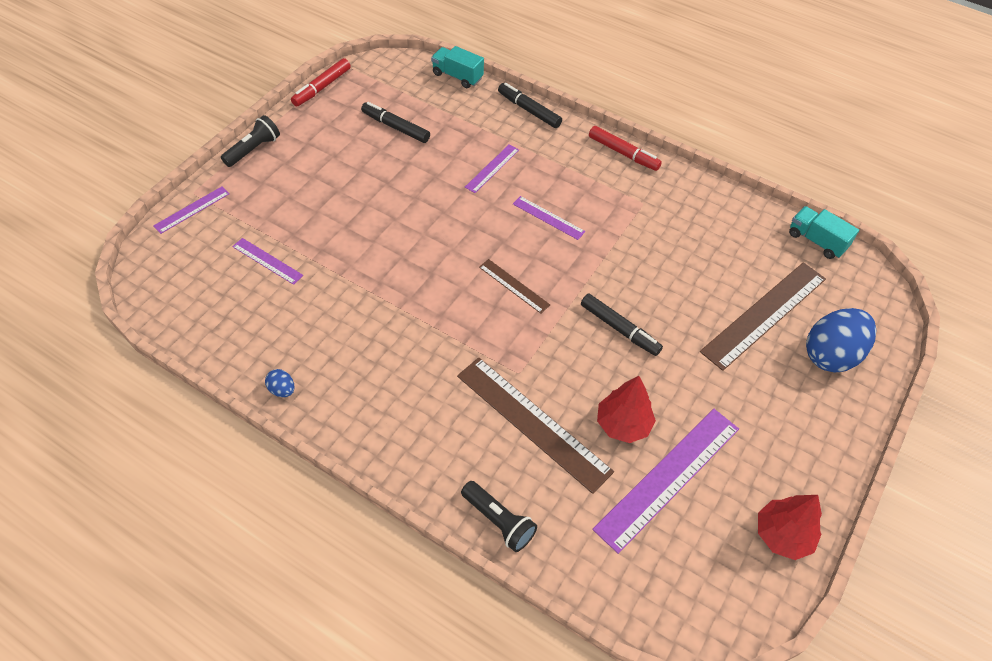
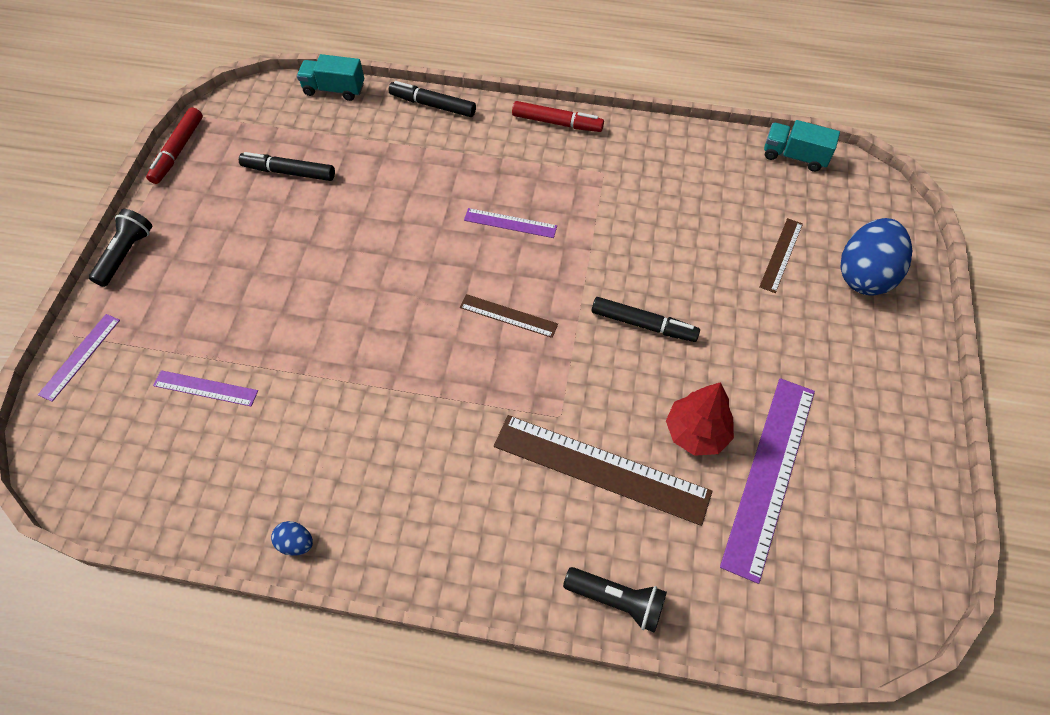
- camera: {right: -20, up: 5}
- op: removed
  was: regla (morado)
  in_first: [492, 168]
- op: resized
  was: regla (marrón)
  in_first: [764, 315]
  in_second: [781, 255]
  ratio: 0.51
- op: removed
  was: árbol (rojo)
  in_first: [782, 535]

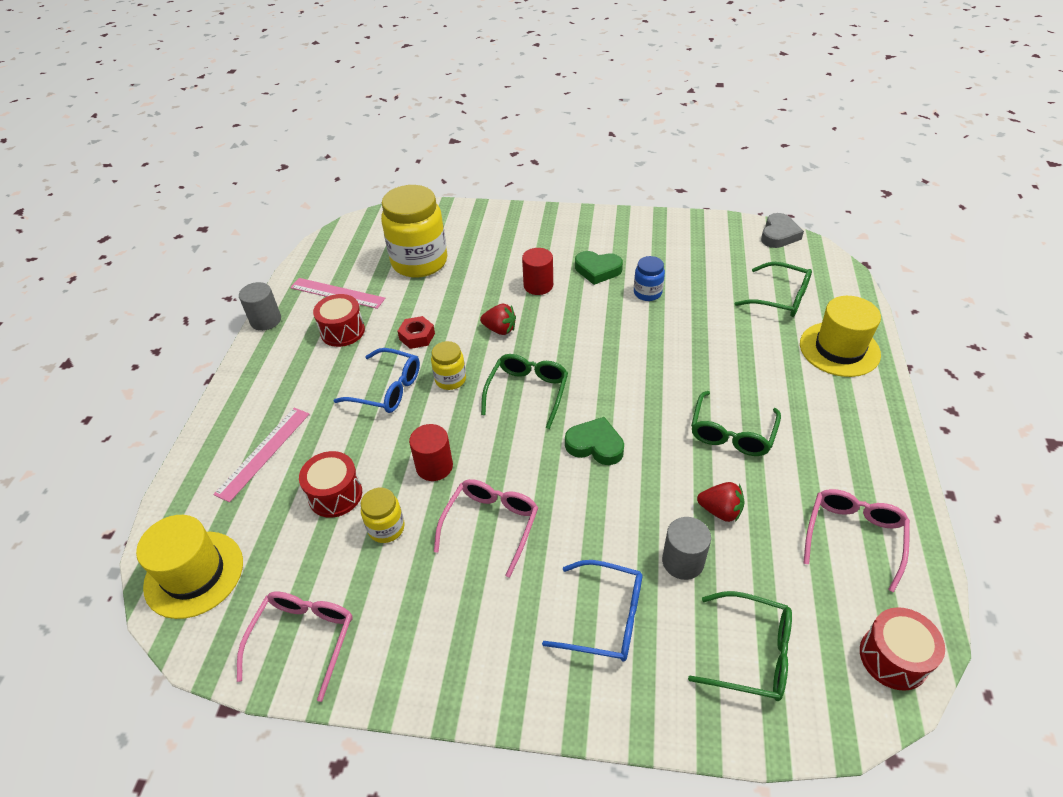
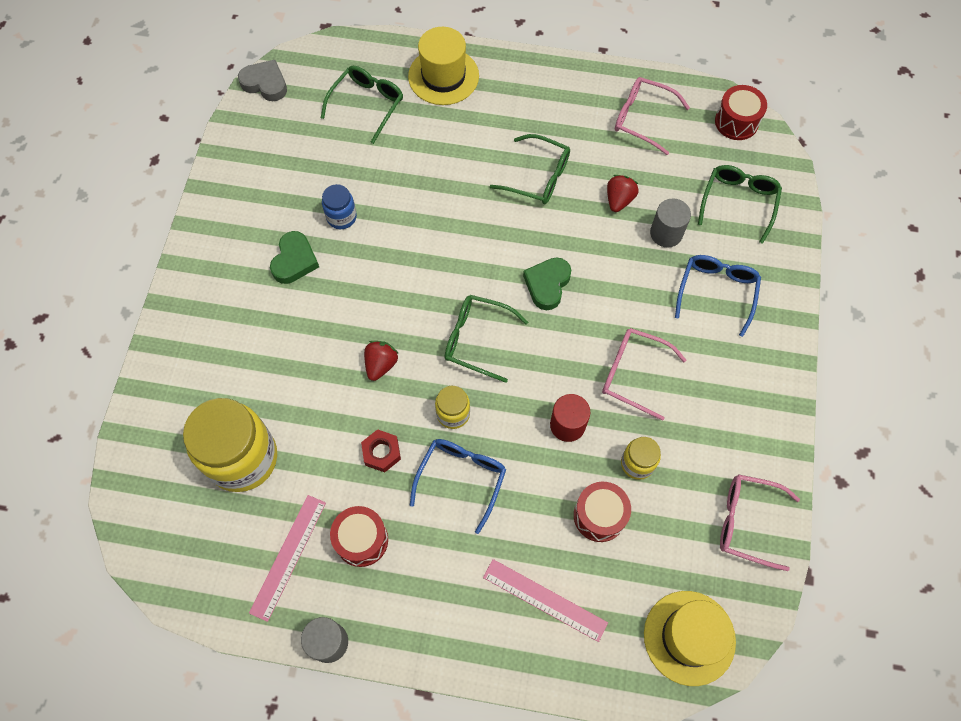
- camera: {right: -90, up: 20}
- op: removed
  was: cilindro (rojo)
  in_first: [538, 285]

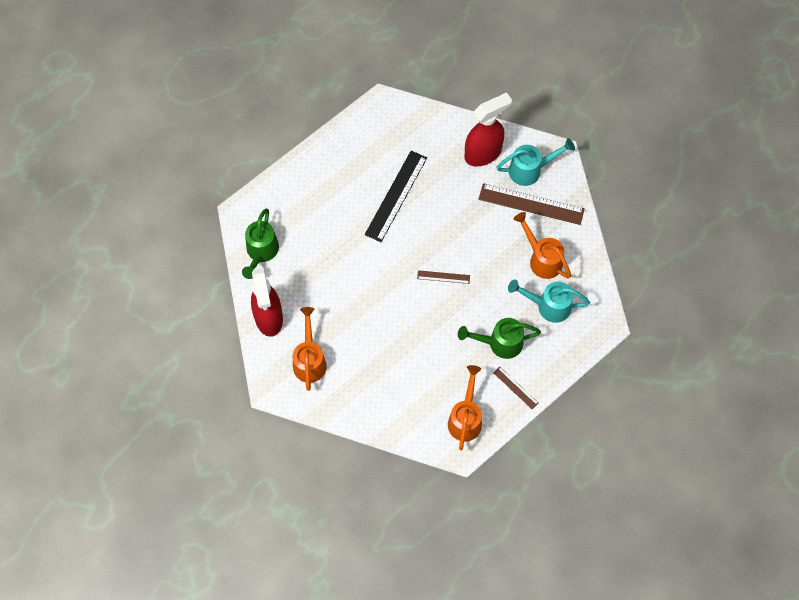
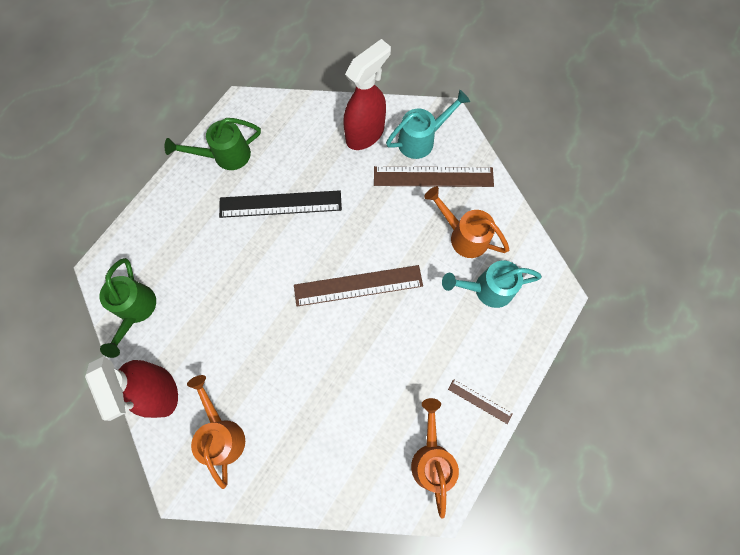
- camera: {right: -15, up: 5}
- op: turned
  was: regla (negro)
  in_first: [396, 196]
  in_second: [280, 204]
  clockwise: 75
- op: resized
  was: regla (marrón)
  in_first: [443, 277]
  in_second: [358, 285]
  ratio: 2.04
- op: moved
  was: regadera (verde)
  in_first: [499, 343]
  in_second: [225, 156]

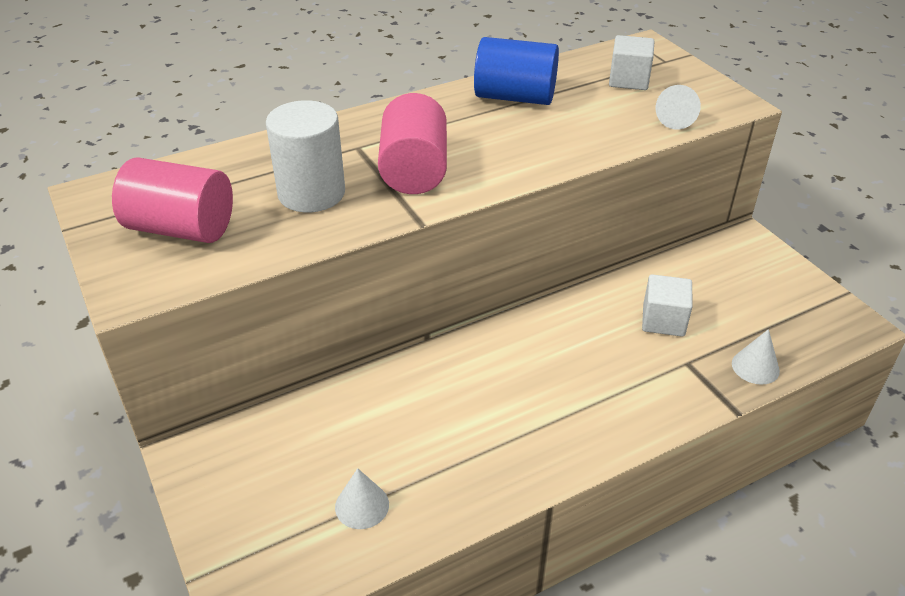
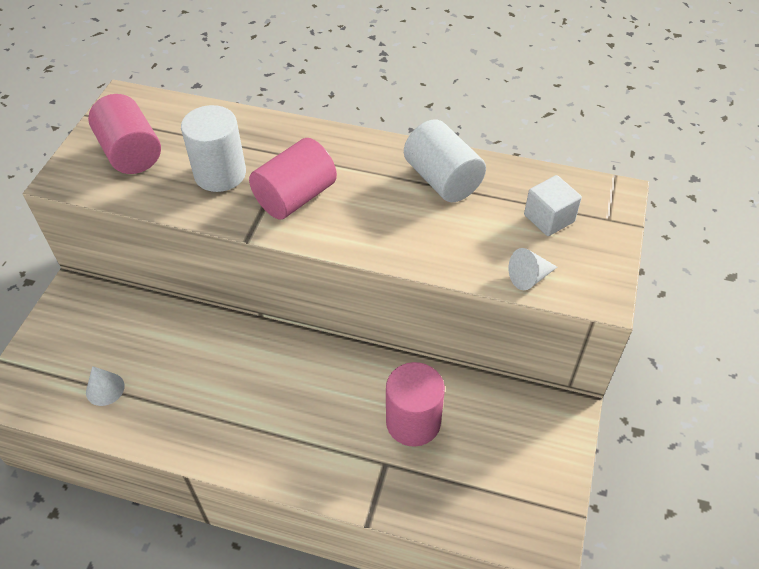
- camera: {right: 45, up: 10}
- op: recoloured
  was: cilindro (azul)
  now: cilindro (blanco)
  in_first: [515, 97]
  in_second: [442, 180]
- op: replaced
  was: cubo (blanco)
  now: cilindro (rosa)
  in_first: [663, 320]
  in_second: [413, 422]
- op: removed
  was: cono (blanco)
  in_first: [755, 367]

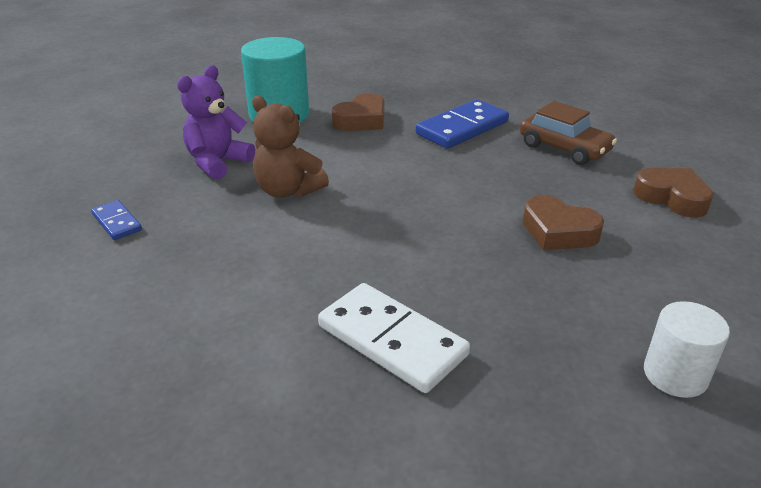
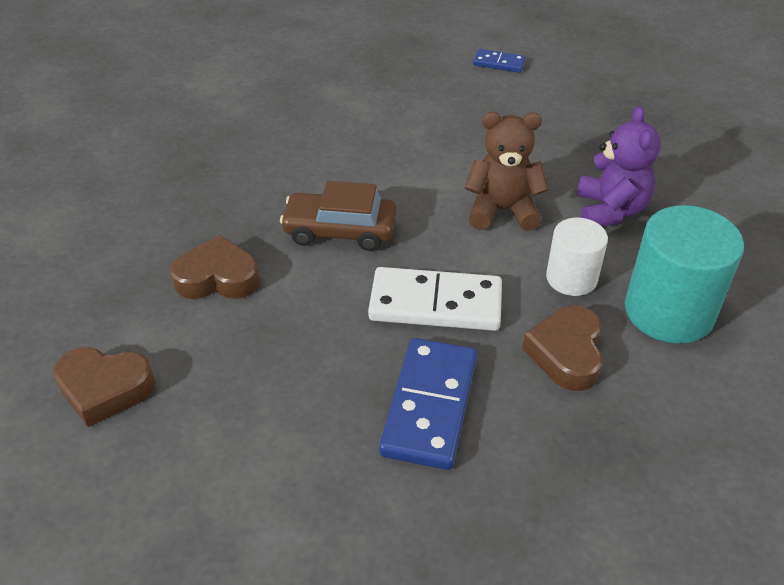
- camera: {right: 145, up: 10}
- op: moved
  was: ficha de dominó (azul)
  in_first: [117, 222]
  in_second: [498, 63]
- op: moved
  was: ficha de dominó (blanco)
  in_first: [391, 340]
  in_second: [435, 303]
- op: moved
  was: coche (marrón)
  in_first: [564, 148]
  in_second: [340, 231]
- op: moved
  was: cilindro (blanco)
  in_first: [675, 374]
  in_second: [571, 278]

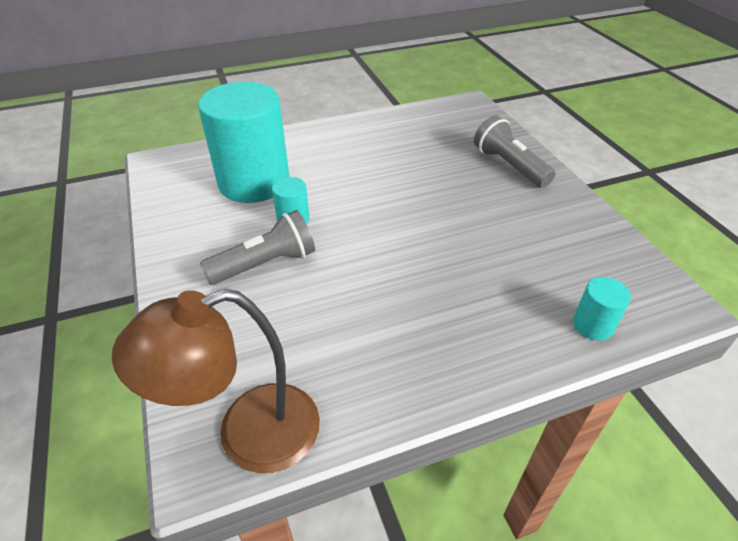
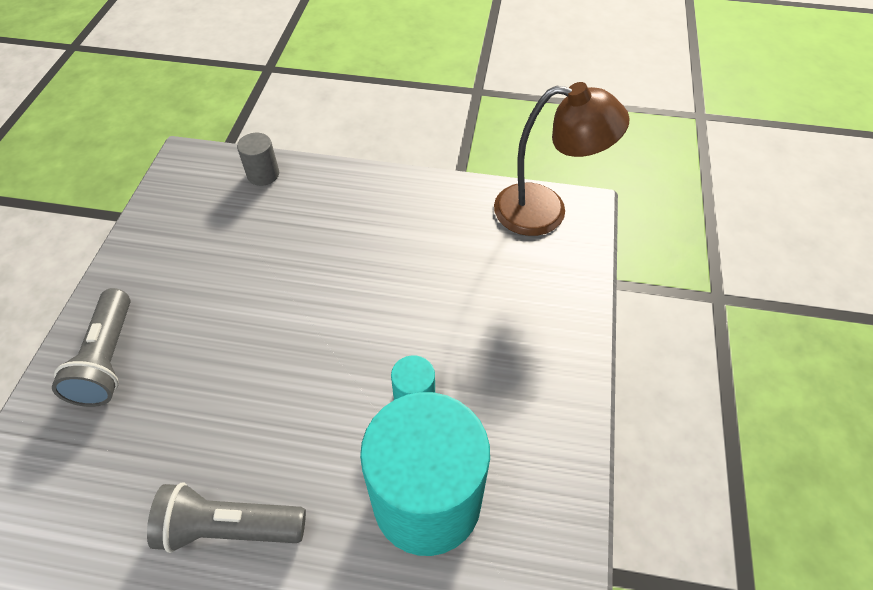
- camera: {right: -150, up: 10}
- op: moved
  was: lámpara de mano (gris)
  in_first: [265, 264]
  in_second: [230, 527]
- op: recoloured
  was: cilindro (turquesa)
  now: cilindro (gris)
  in_first: [592, 325]
  in_second: [263, 174]

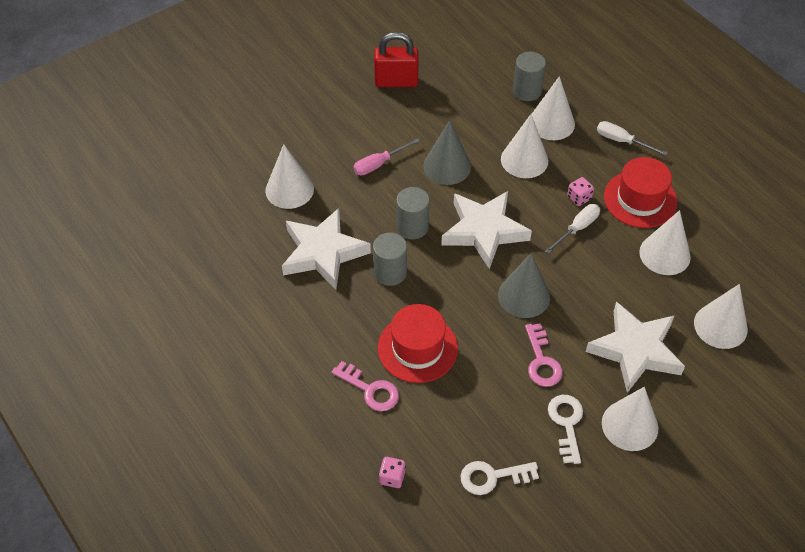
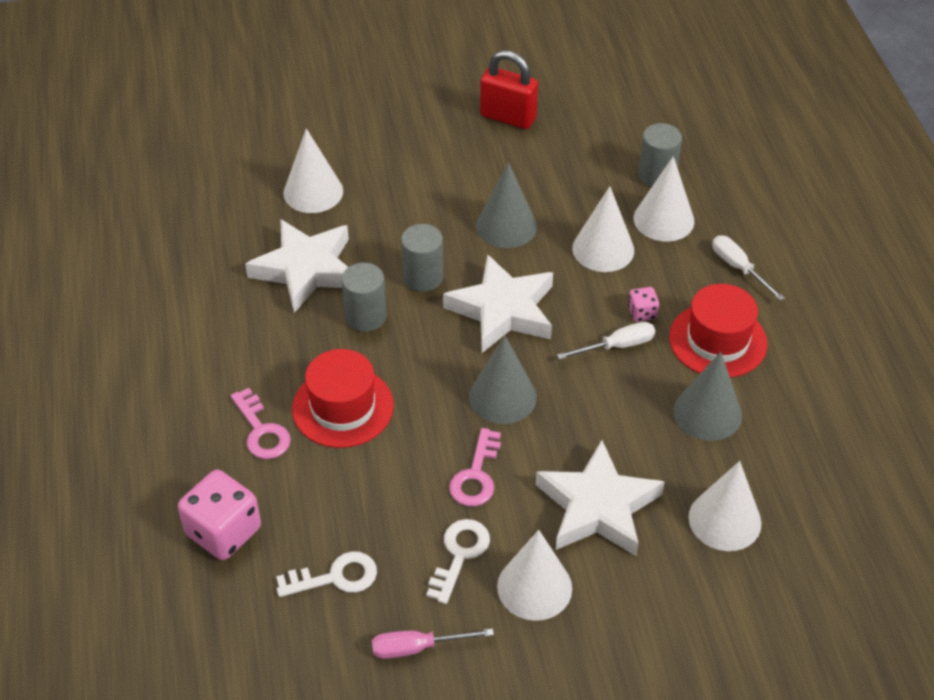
- camera: {right: 25, up: -5}
- op: moved
  was: destornillador (rosa)
  in_first: [379, 164]
  in_second: [417, 647]
- op: resized
  was: dado (rosa)
  in_first: [392, 477]
  in_second: [224, 531]
  ratio: 2.05
- op: turned
  was: llave (blanco)
  in_first: [492, 477]
  in_second: [335, 577]
  clockwise: 150
- op: recoloured
  was: cono (blanco)
  now: cono (gris)
  in_first: [664, 254]
  in_second: [707, 413]

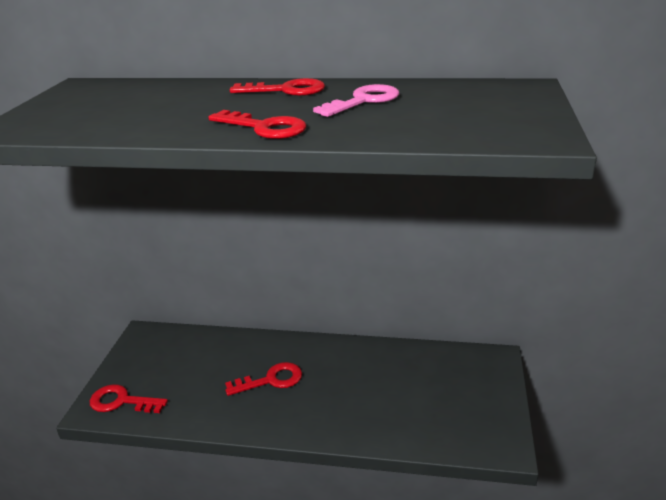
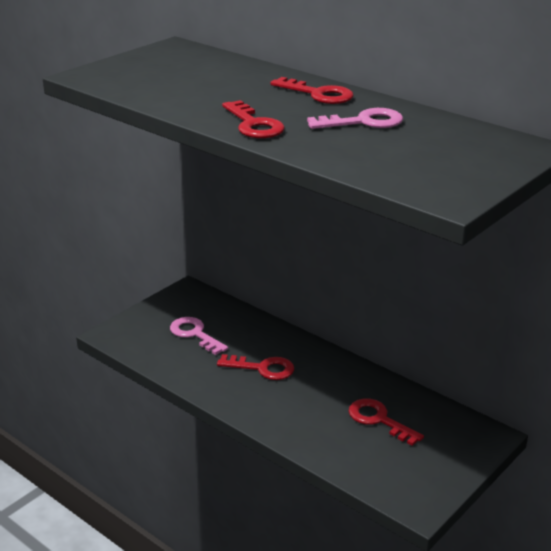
- camera: {right: 30, up: 0}
- op: moved
  was: llave (rojo)
  in_first: [122, 401]
  in_second: [379, 420]
- op: added
  now: llave (rosa)
  in_second: [195, 334]

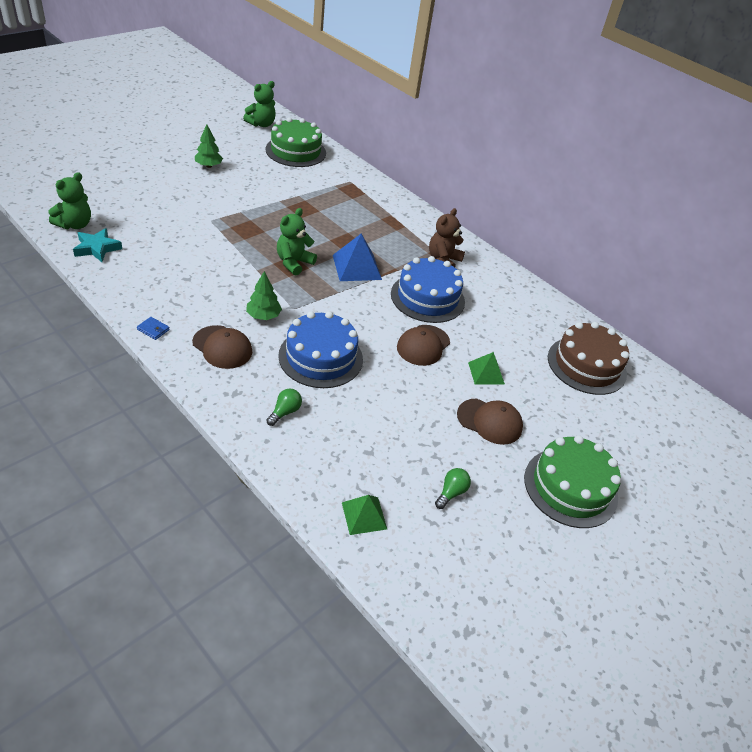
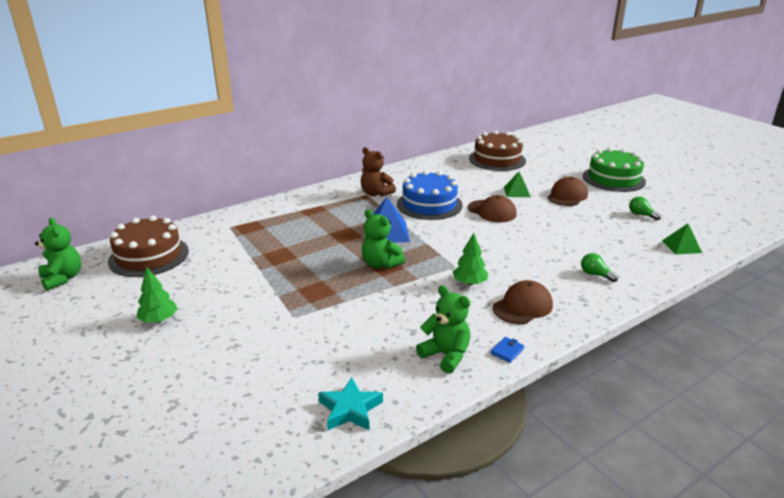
- camera: {right: -75, up: -15}
- op: moved
  was: osito (verde)
  in_first: [75, 224]
  in_second: [446, 355]
- op: recoloured
  was: tarta (verde)
  now: tarta (marrón)
  in_first: [295, 151]
  in_second: [149, 256]
- op: removed
  was: tarta (azul)
  in_first: [320, 357]

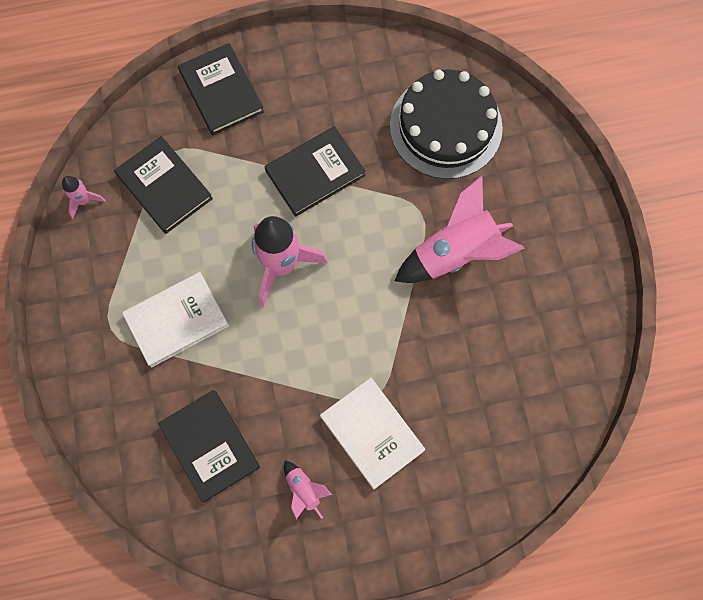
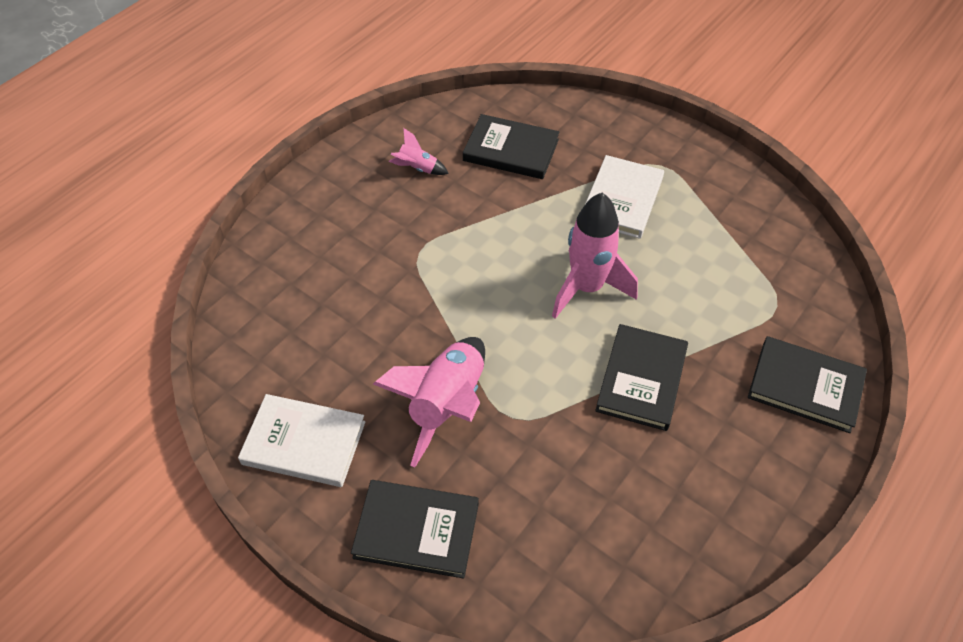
- camera: {right: 140, up: -20}
- op: removed
  was: cohete (rosa)
  in_first: [84, 201]
- op: moved
  was: libro (negro)
  in_first: [164, 186]
  in_second: [416, 530]
- op: moved
  was: libro (blanco)
  in_first: [372, 433]
  in_second: [304, 443]
- op: removed
  was: tarta (negro)
  in_first: [446, 127]

